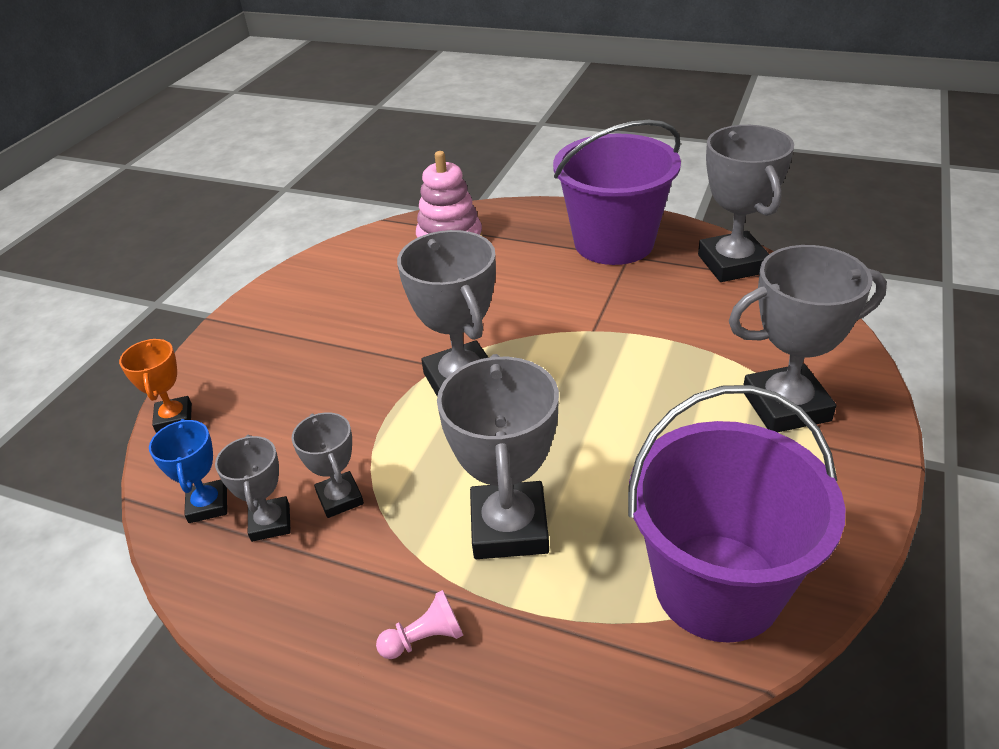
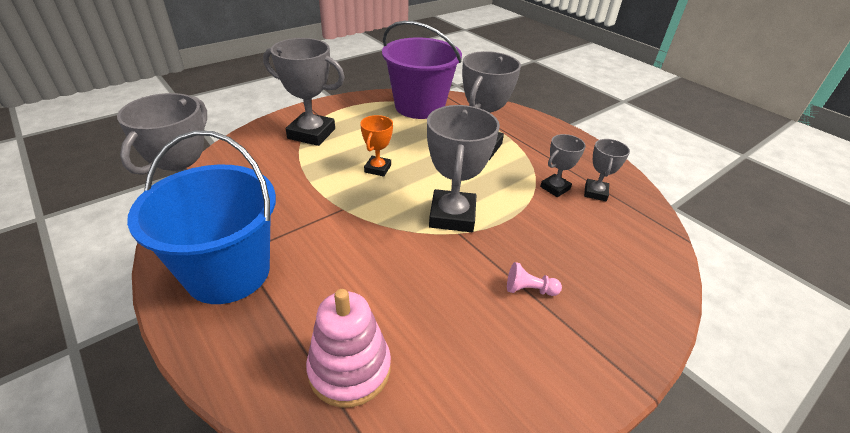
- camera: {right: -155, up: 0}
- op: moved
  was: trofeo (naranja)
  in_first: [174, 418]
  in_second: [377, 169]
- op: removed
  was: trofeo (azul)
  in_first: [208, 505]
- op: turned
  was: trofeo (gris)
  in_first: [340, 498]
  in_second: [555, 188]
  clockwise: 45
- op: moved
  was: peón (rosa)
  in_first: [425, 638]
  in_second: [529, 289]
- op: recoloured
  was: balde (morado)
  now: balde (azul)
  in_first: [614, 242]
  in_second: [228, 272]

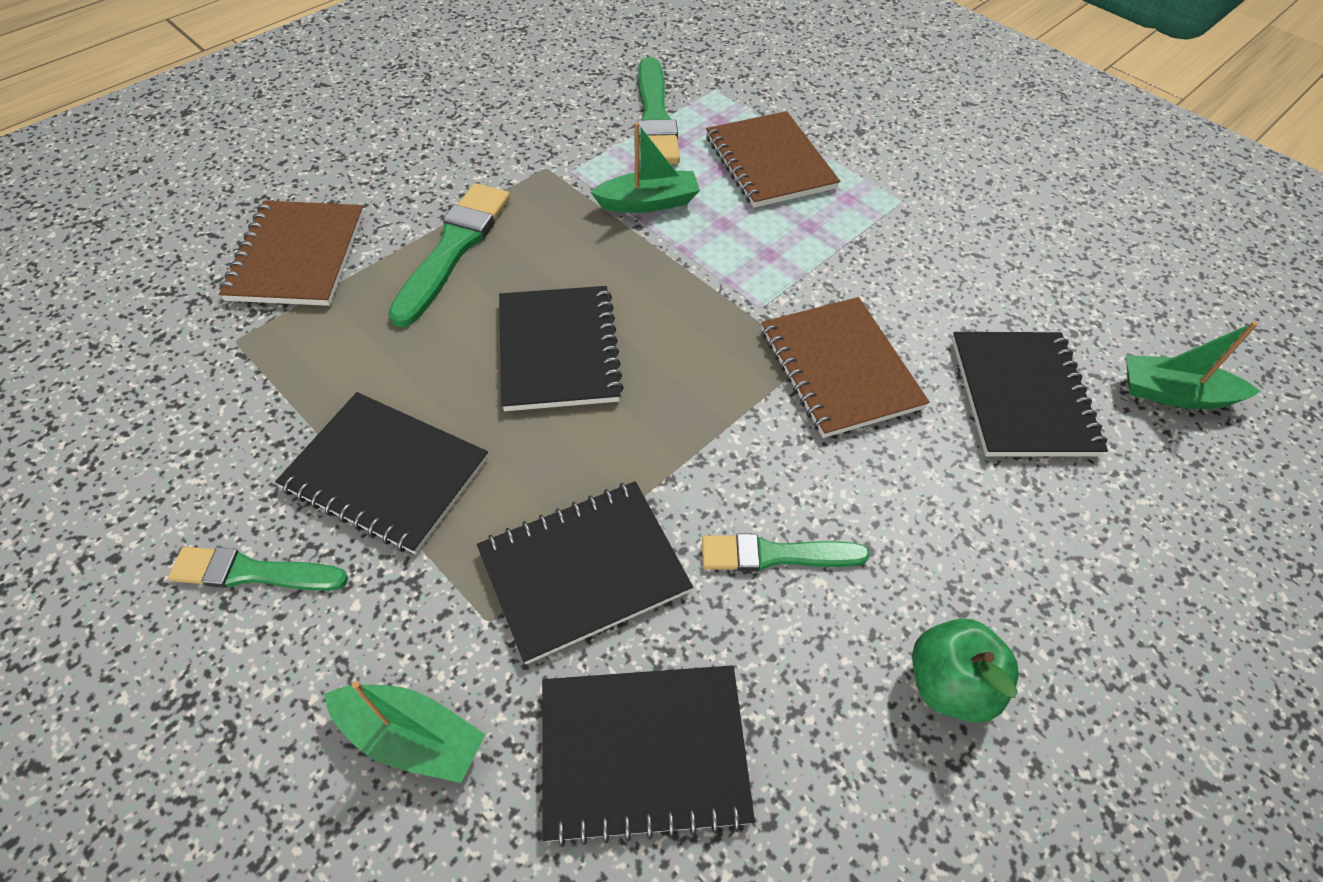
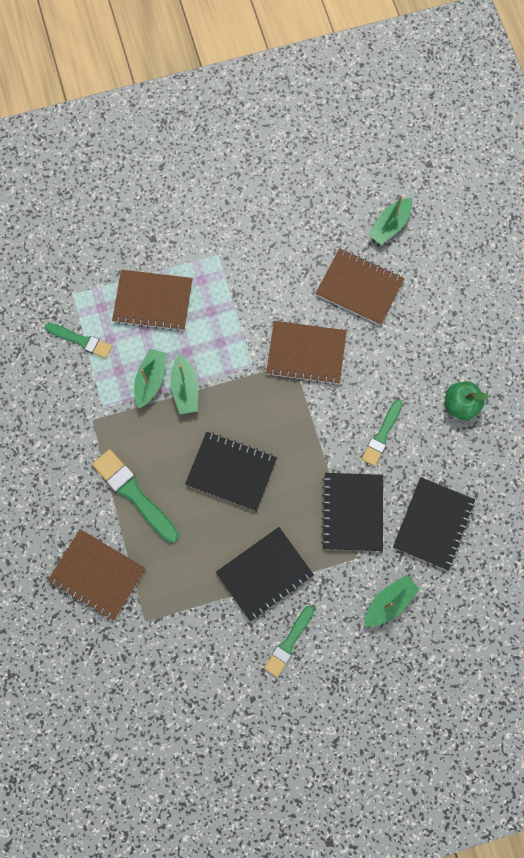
- camera: {right: -60, up: 20}
- op: resized
  was: pincel (verde)
  in_first: [655, 118]
  in_second: [81, 341]
  ratio: 0.64
- op: recoloured
  was: cuaderno (negro)
  now: cuaderno (marrón)
  in_first: [1022, 396]
  in_second: [359, 288]
- op: added
  now: barco (verde)
  in_second: [185, 389]

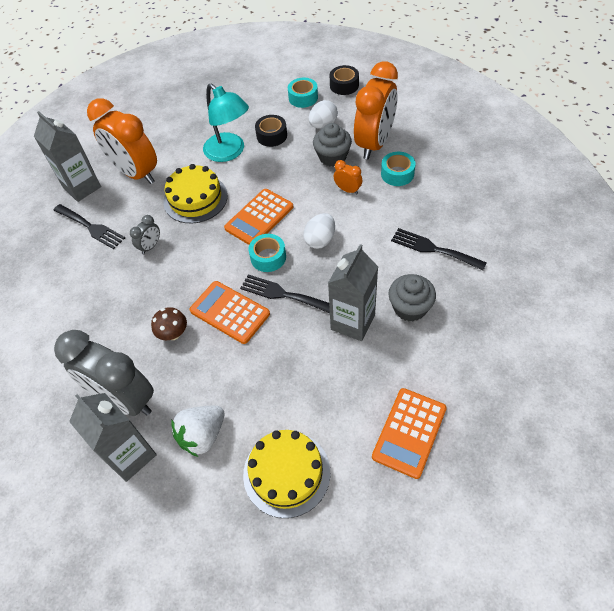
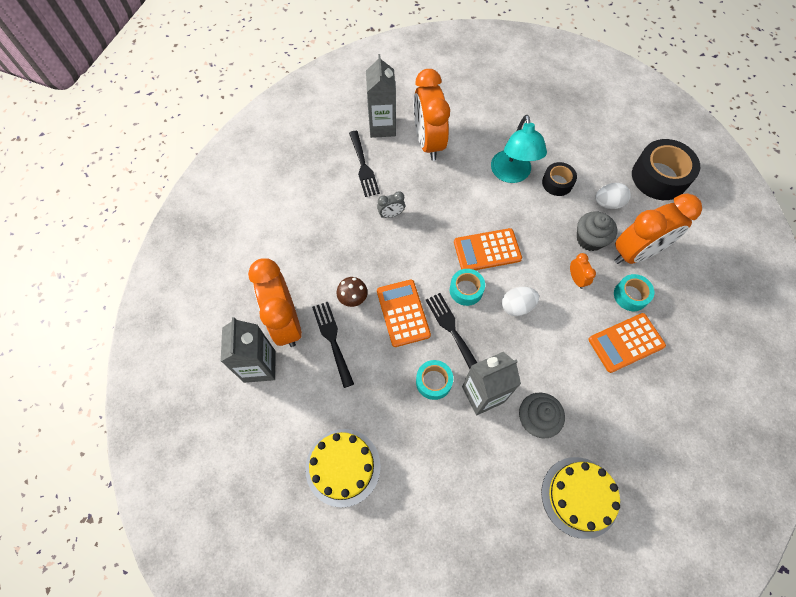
- camera: {right: 35, up: 10}
- op: recoloured
  was: despertador (gris)
  now: despertador (naranja)
  in_first: [124, 399]
  in_second: [285, 322]
- op: moved
  was: tarta (amarillo)
  in_first: [195, 198]
  in_second: [579, 496]
- op: removed
  was: fresa (blanco)
  in_first: [202, 435]
- op: moved
  was: cinta adhesiva (turquesa)
  in_first: [303, 98]
  in_second: [433, 382]
- op: resized
  was: cinta adhesiva (negro)
  in_first: [344, 85]
  in_second: [659, 177]
  ratio: 1.81
- op: moved
  was: calculadora (naranja)
  in_first: [409, 432]
  in_second: [626, 342]
- op: moved
  was: tenedor (negro)
  in_first: [433, 249]
  in_second: [332, 339]

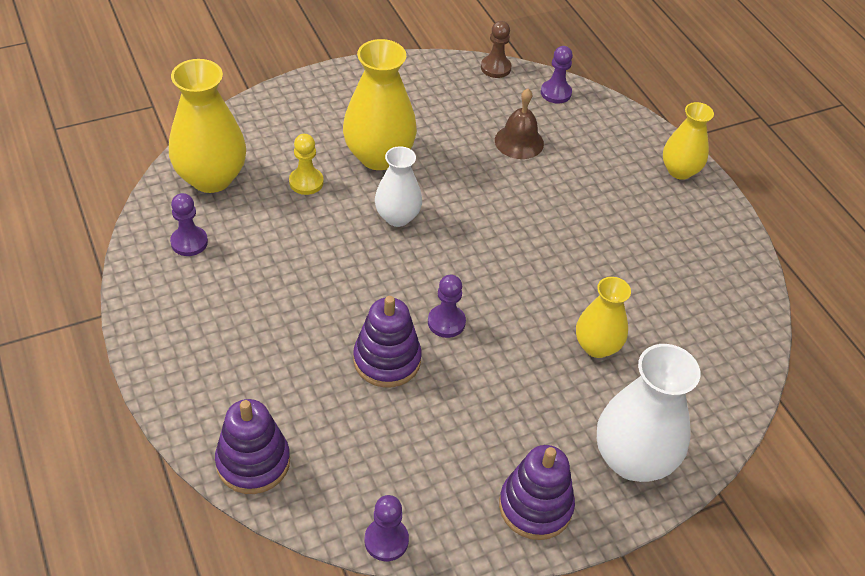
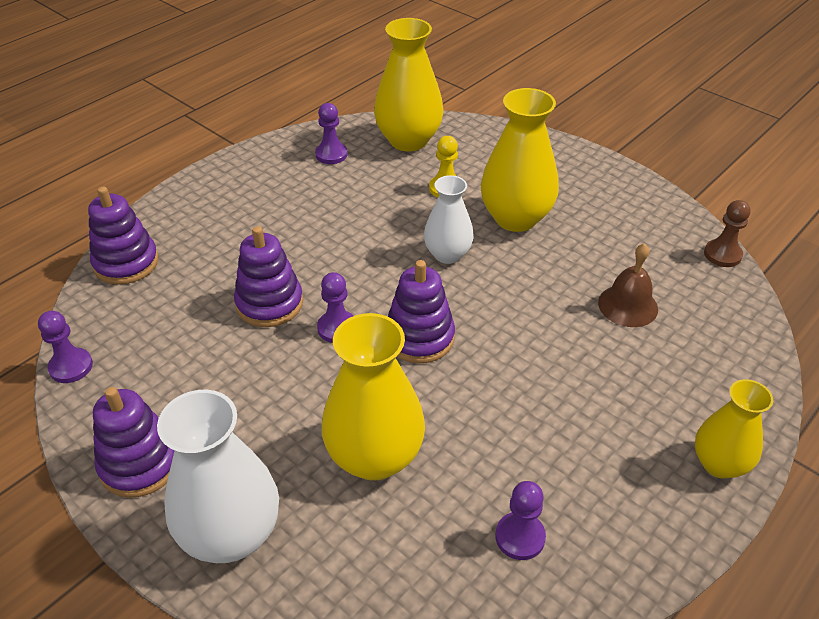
- camera: {right: 70, up: -5}
- op: moved
  was: peón (morado)
  in_first: [555, 93]
  in_second: [520, 537]
- op: resized
  was: florero (amarillo)
  in_first: [597, 346]
  in_second: [374, 457]
  ratio: 1.61
- op: added
  now: juguete apilable (morado)
  in_second: [419, 337]

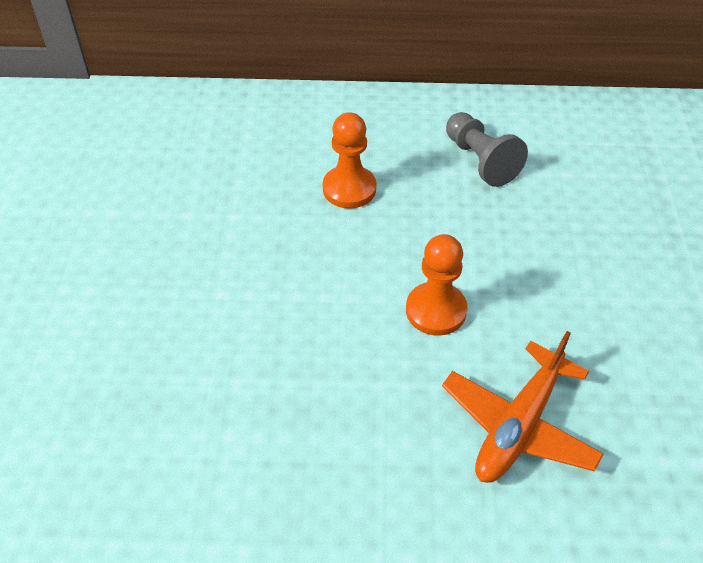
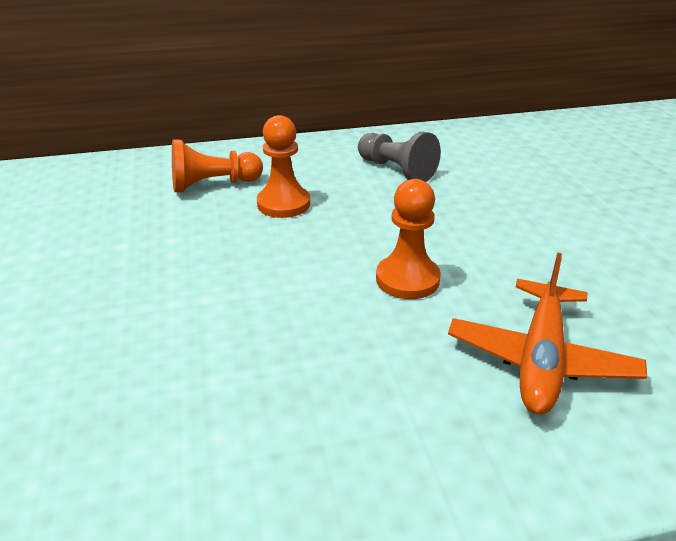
- camera: {right: -15, up: -15}
- op: added
  now: peón (naranja)
  in_second: [213, 185]

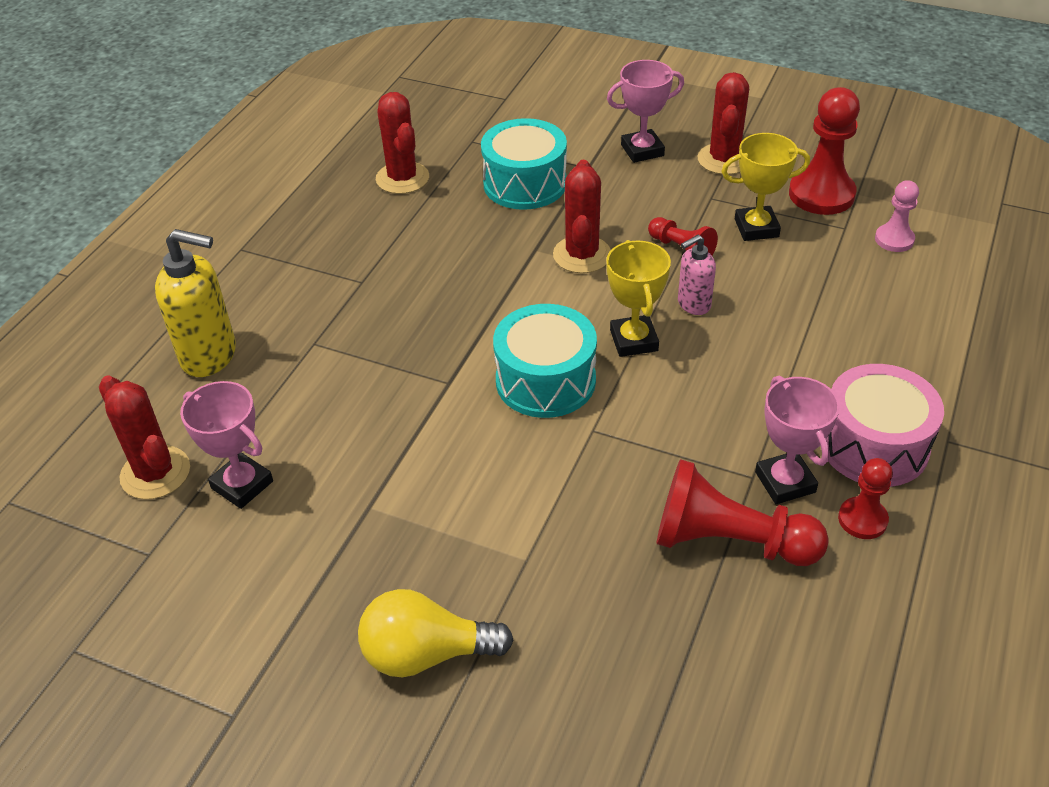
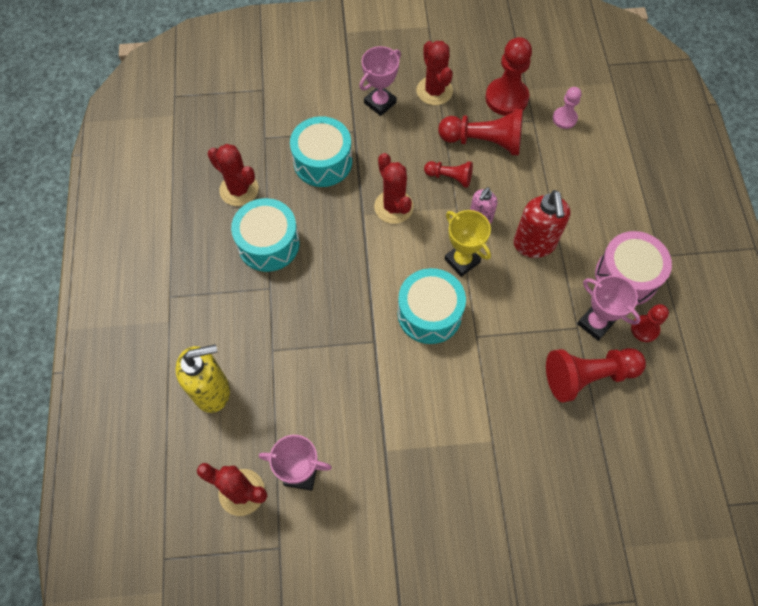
- camera: {right: -30, up: 20}
- op: removed
  was: bombilla (amarillo)
  in_first: [426, 653]
- op: replaced
  was: trofeo (amarillo)
  now: peón (rojo)
  in_first: [756, 228]
  in_second: [484, 141]
- op: added
  now: tambor (turquesa)
  in_second: [268, 243]
- op: added
  now: dispensador de jabón (rojo)
  in_second: [534, 244]

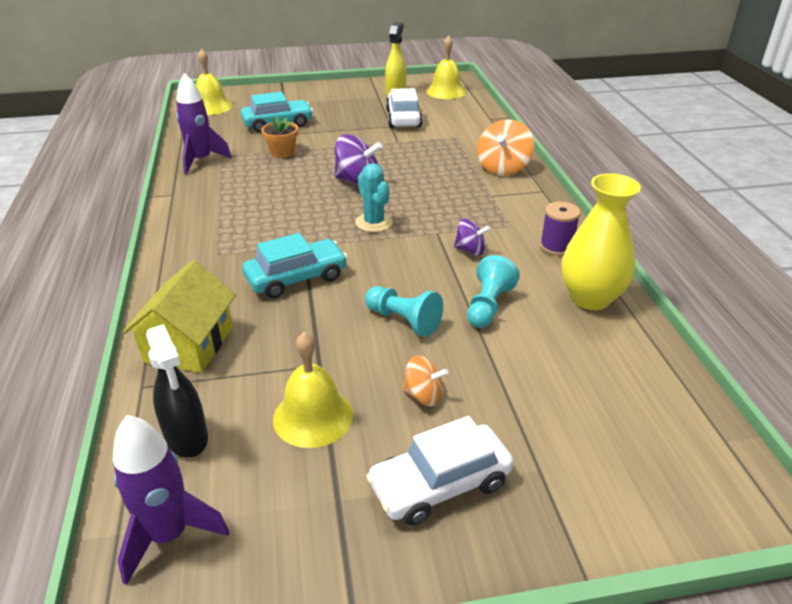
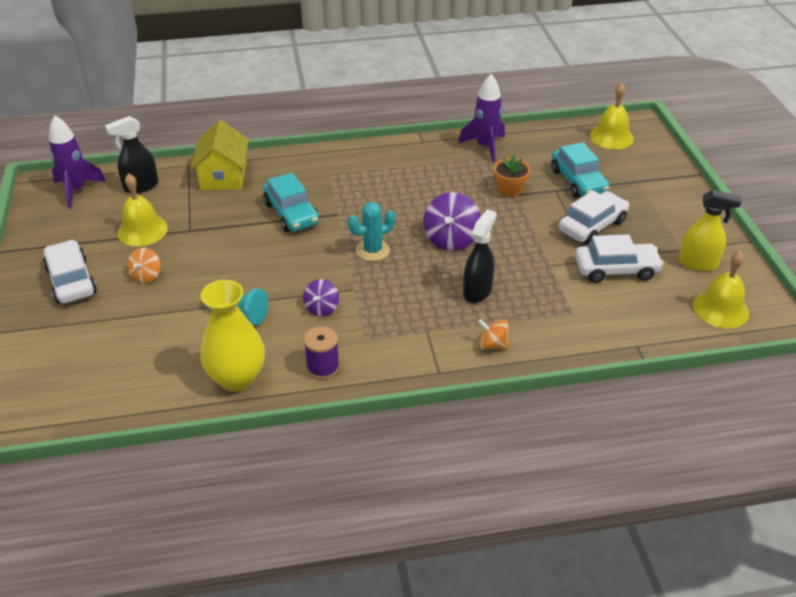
- camera: {right: 90, up: 5}
- op: turned
  was: casa (amarillo)
  in_first: [189, 344]
  in_second: [223, 176]
  clockwise: 75
- op: removed
  was: peón (turquesa)
  in_first: [403, 320]
- op: resized
  was: peonza (naranja)
  in_first: [503, 168]
  in_second: [492, 345]
  ratio: 0.59
- op: added
  now: pulverizador (negro)
  in_second: [477, 291]
- op: added
  now: coche (blanco)
  in_second: [592, 226]

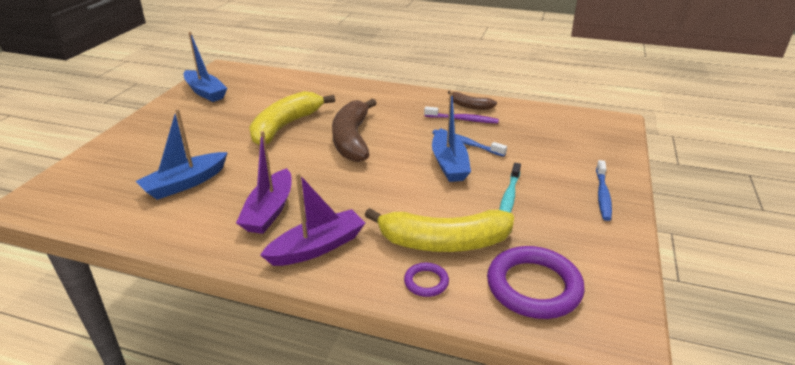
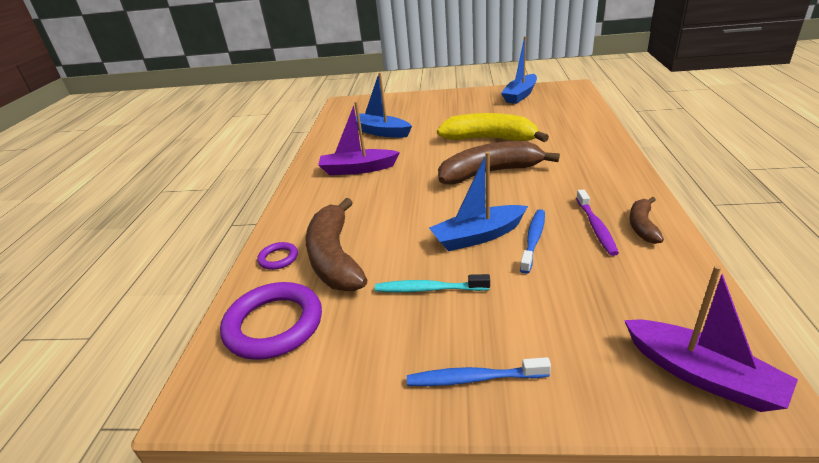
- camera: {right: 80, up: 0}
- op: moved
  was: barco (morado)
  in_first: [317, 247]
  in_second: [702, 375]
- op: recoloured
  was: plátano (amarillo)
  now: plátano (marrón)
  in_first: [443, 242]
  in_second: [335, 257]

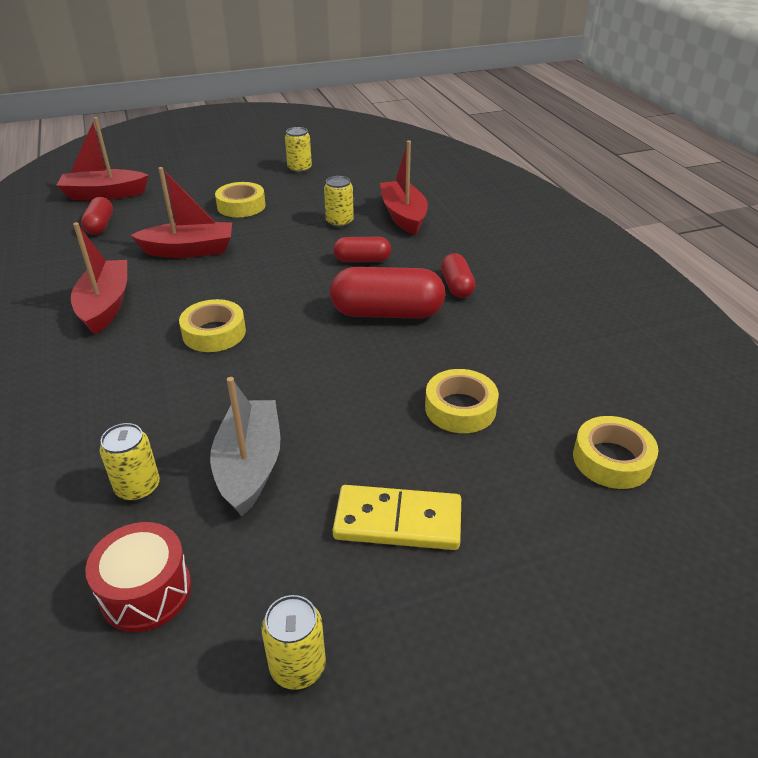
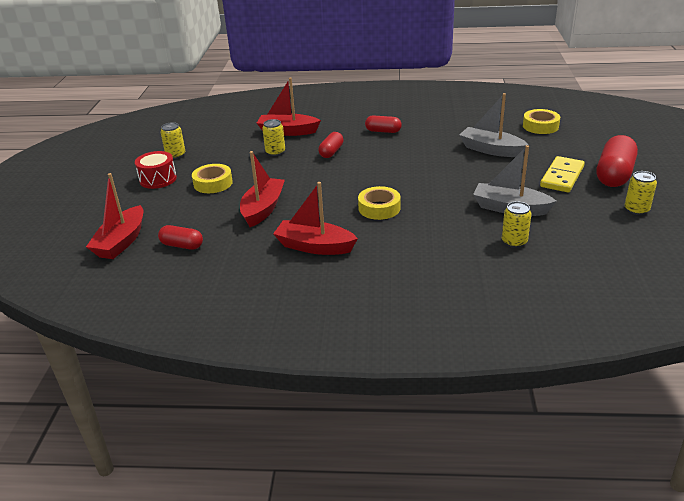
- camera: {right: -65, up: -5}
- op: moved
  was: tambor (rojo)
  in_first: [146, 591]
  in_second: [158, 179]
- op: moved
  was: cápsula (rojo)
  in_first: [387, 313]
  in_second: [614, 175]
- op: replaced
  was: cinta adhesiva (amarillo)
  now: barco (gris)
  in_first: [460, 408]
  in_second: [491, 150]

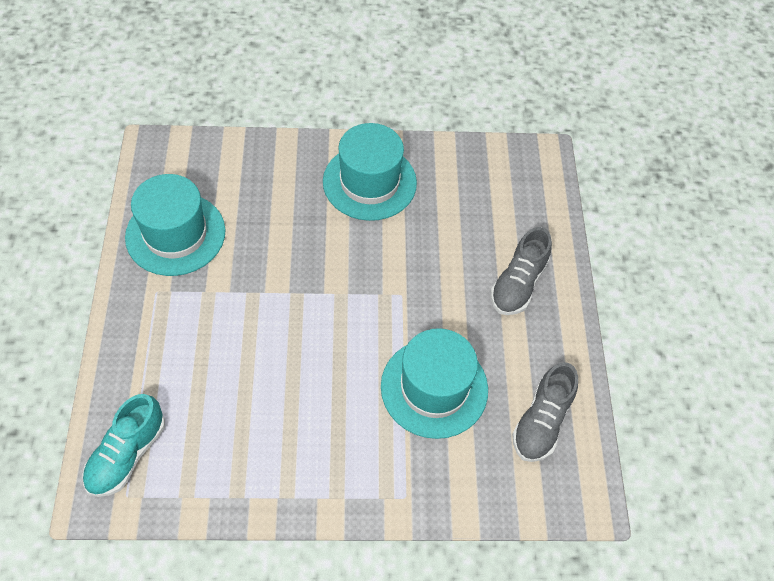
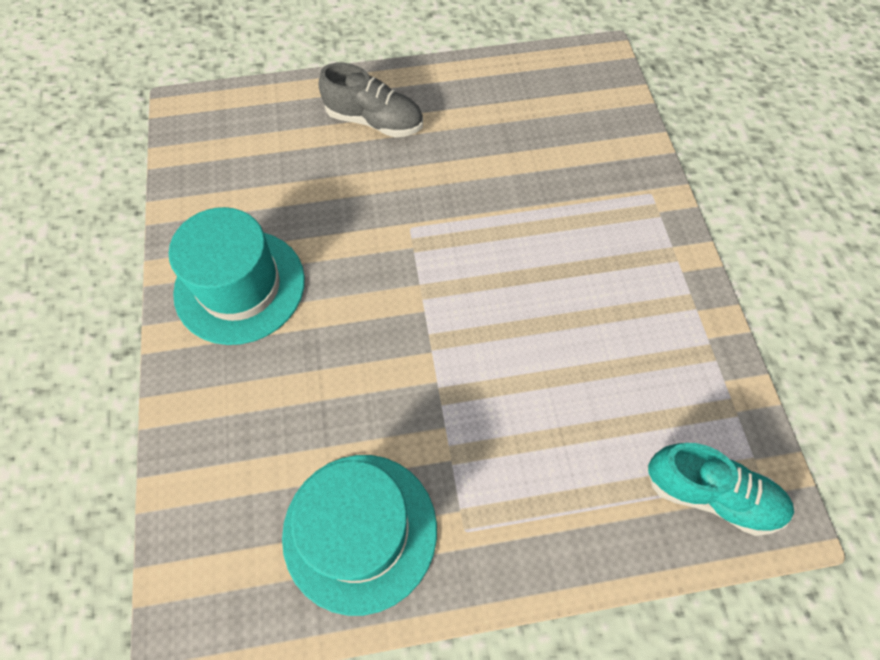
- camera: {right: -95, up: 5}
- op: removed
  was: sombrero (turquesa)
  in_first: [434, 388]
- op: removed
  was: zapato (gris)
  in_first: [541, 422]

